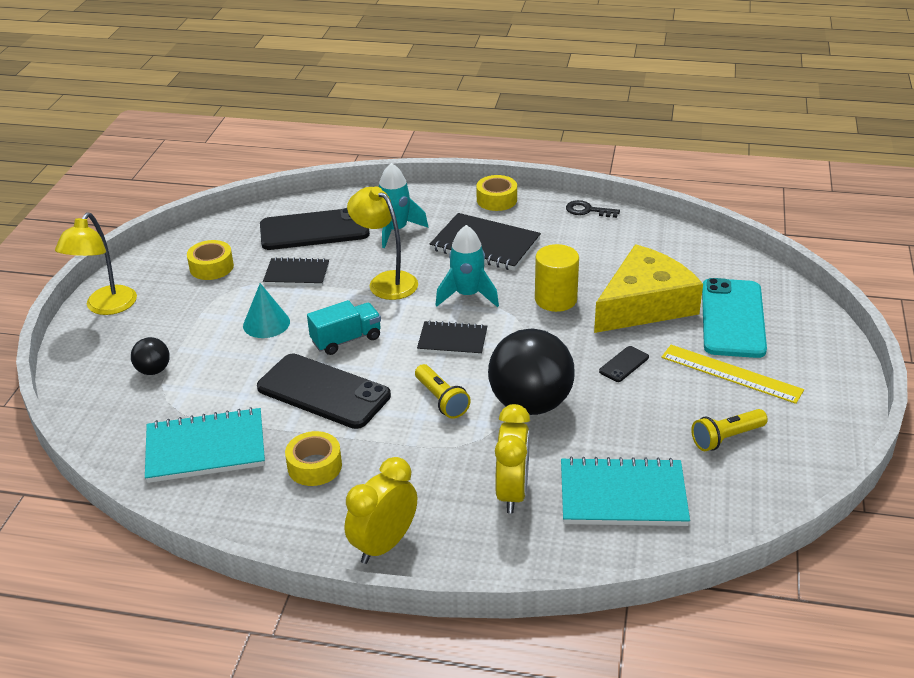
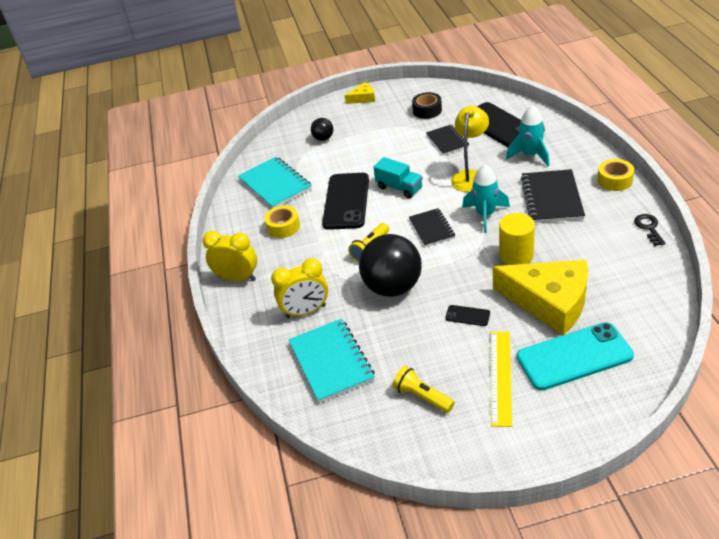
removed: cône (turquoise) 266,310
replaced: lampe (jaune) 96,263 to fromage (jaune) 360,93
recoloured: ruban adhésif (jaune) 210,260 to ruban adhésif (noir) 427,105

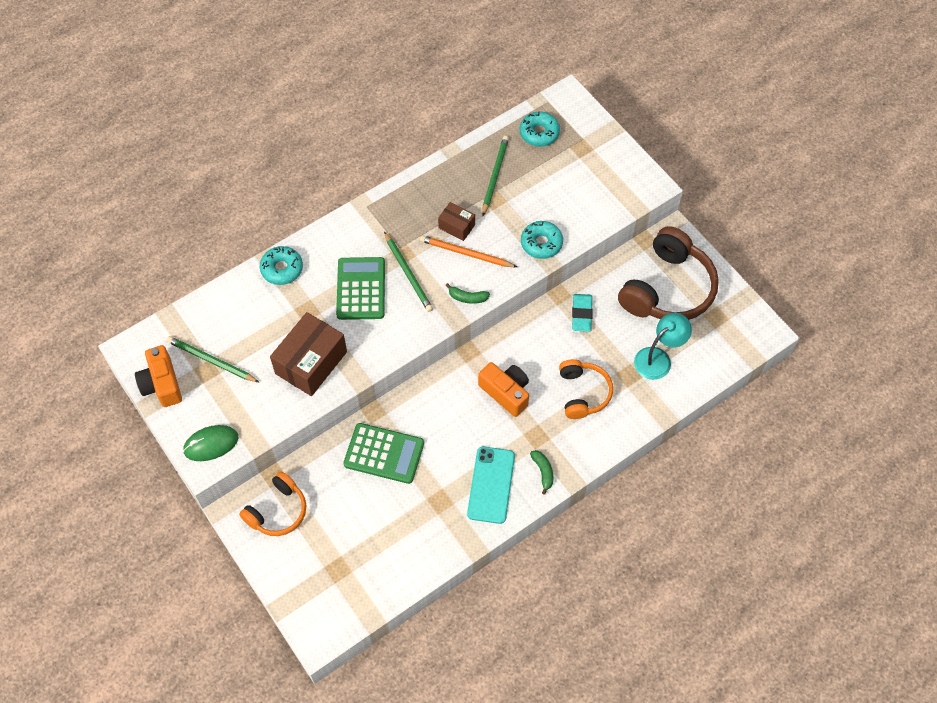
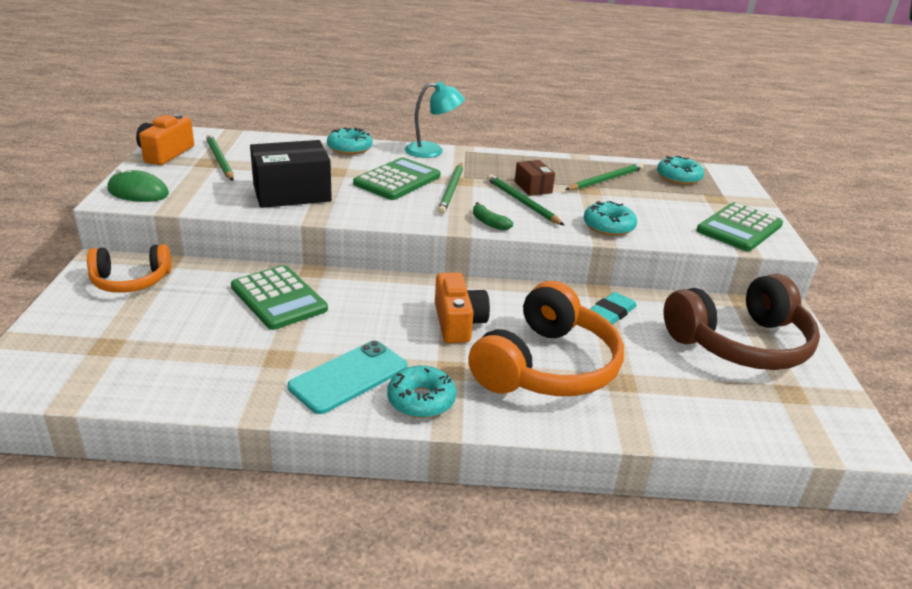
added: calculatrice (vert) 739,226
moved: lampe (turquoise) 663,346 to 435,119
replaced: banane (vert) 541,472 to beignet (turquoise) 421,392
recoloured: boîte (marron) 308,354 to boîte (noir) 291,174; crayon (orange) 468,251 to crayon (vert) 526,200
resized: casque audio (orange) 586,389 = 546,338 x1.70

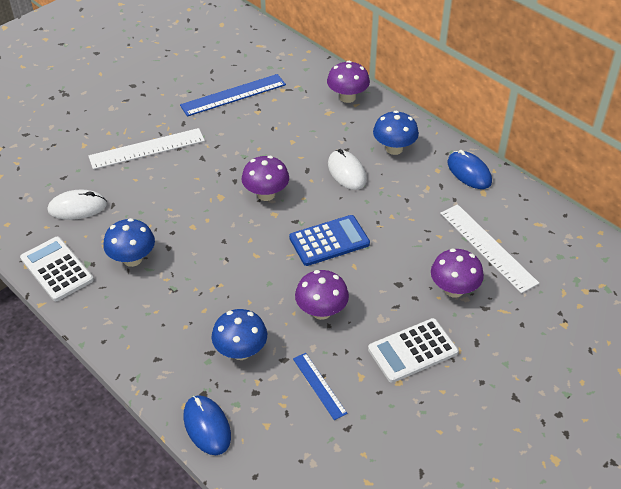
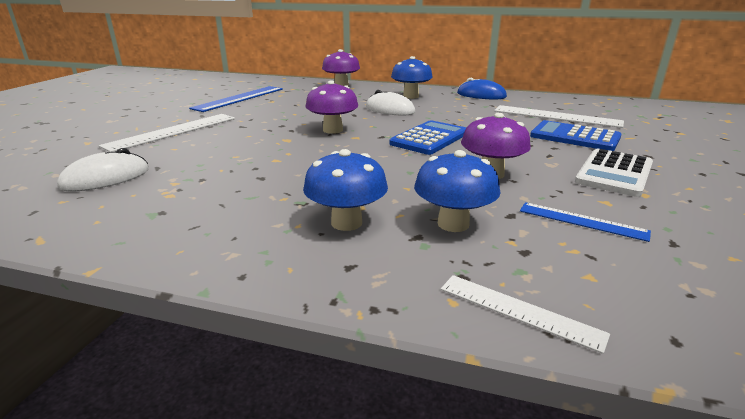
removed: calculatrice (blanc) 57,269
moved: champignon (bleu) 129,242 to 345,190
replaced: souris (bleu) 207,425 to règle (blanc) 525,314; champignon (violet) 457,273 to calculatrice (bleu) 576,135

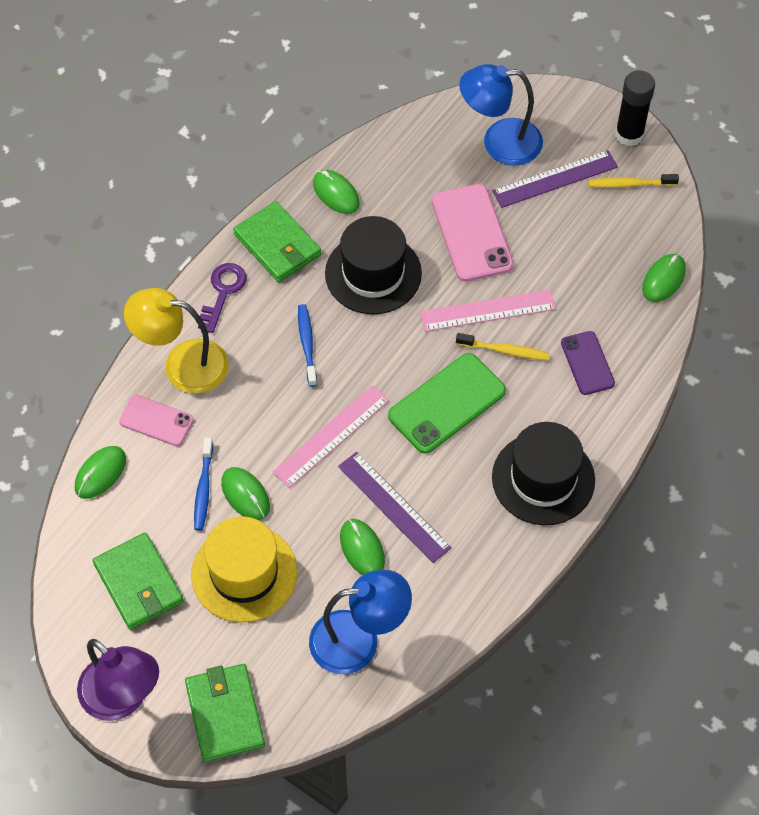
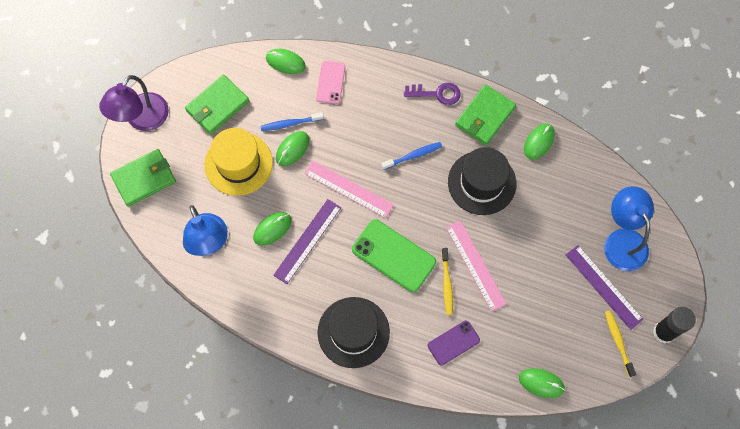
removed: lampe (jaune) 176,340; téléphone (rose) 473,233

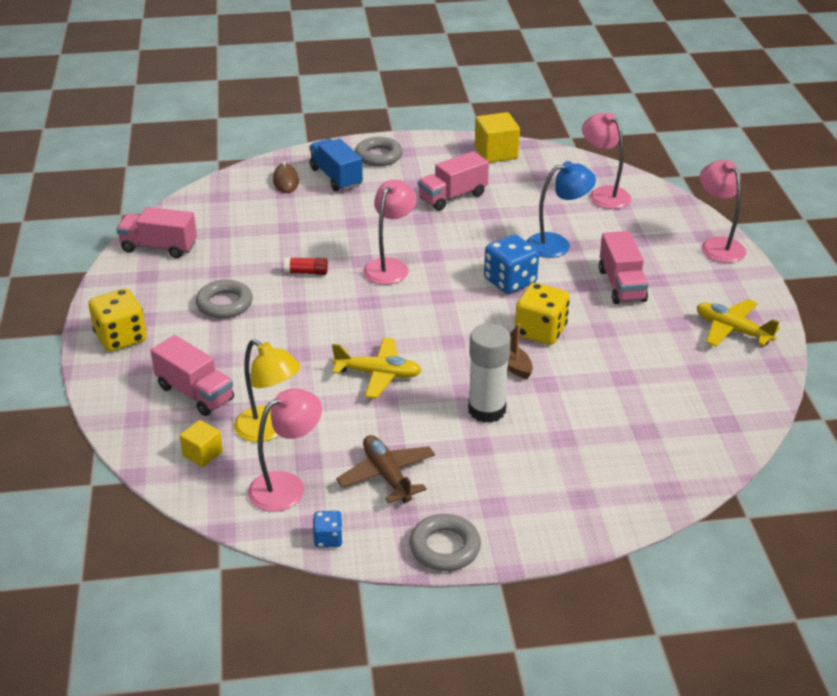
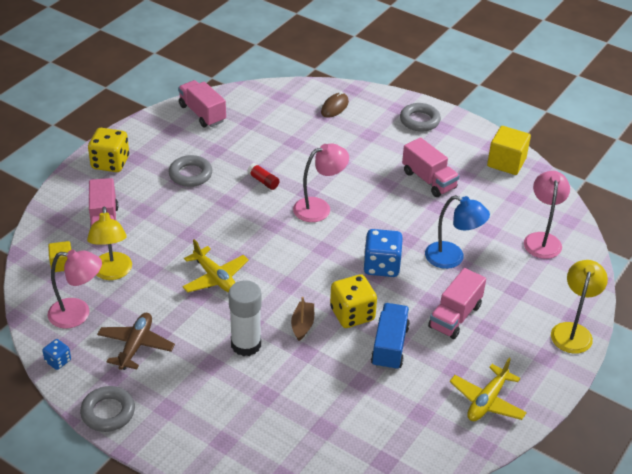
moved: camion (bleu) 336,165 to 390,337
recoloured: lampe (rose) 723,211 to lampe (jaune) 579,307
turned: camion (rose) 453,181 = 430,167 135 degrees counterclockwise; avion (jaune) 738,323 = 488,389 135 degrees counterclockwise

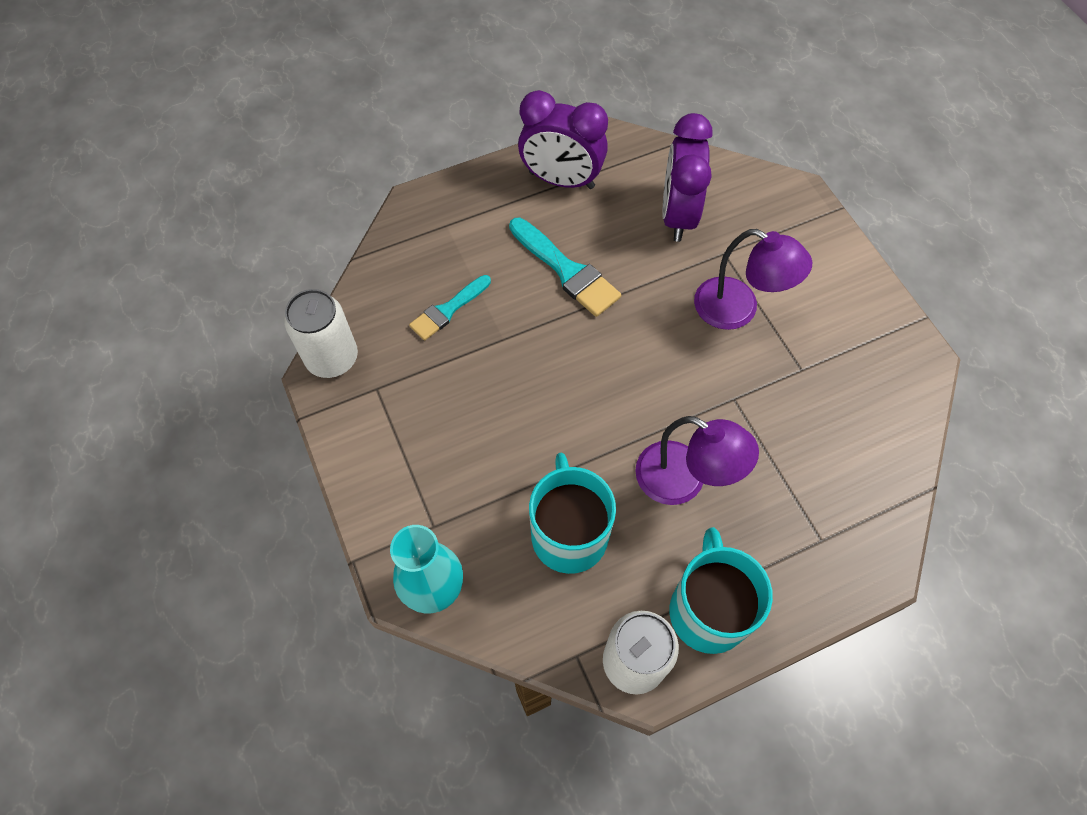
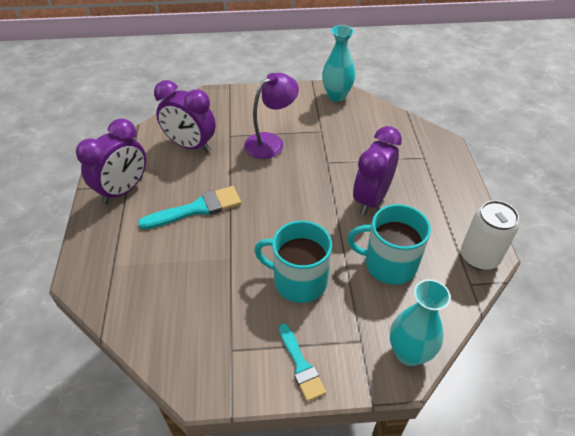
removed: canette (blanc) 321,333
added: vase (turquoise) 338,63
moved: tasse (turquoise) 721,590 to 293,262; pinceau (turquoise) 450,308 to 302,363
replaced: lampe (violet) 697,460 to réveil (violet) 377,170

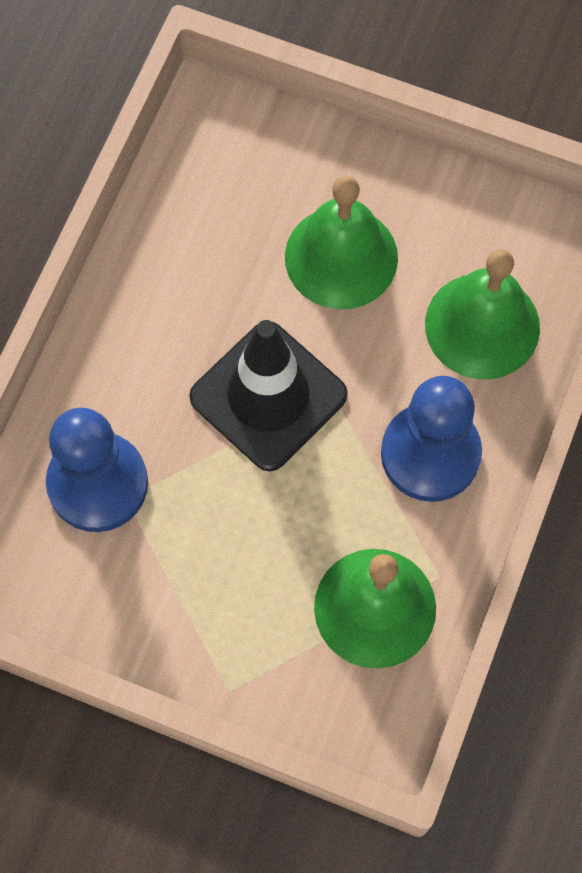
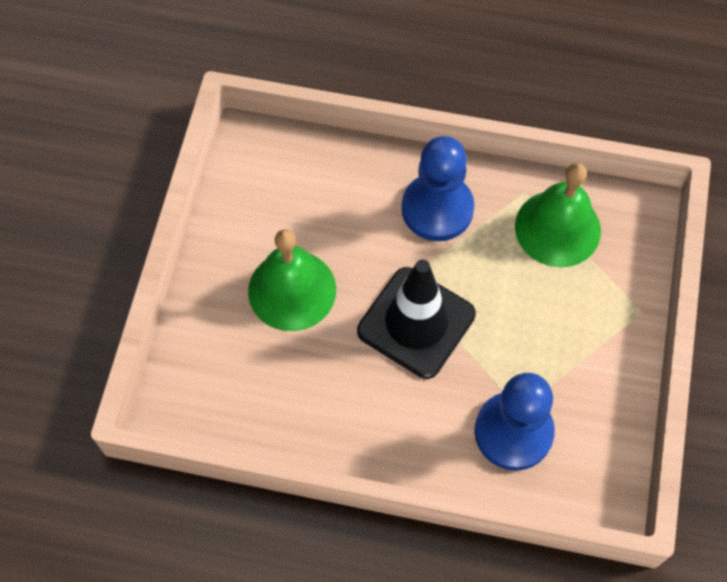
removed: cloche (vert) 482,314

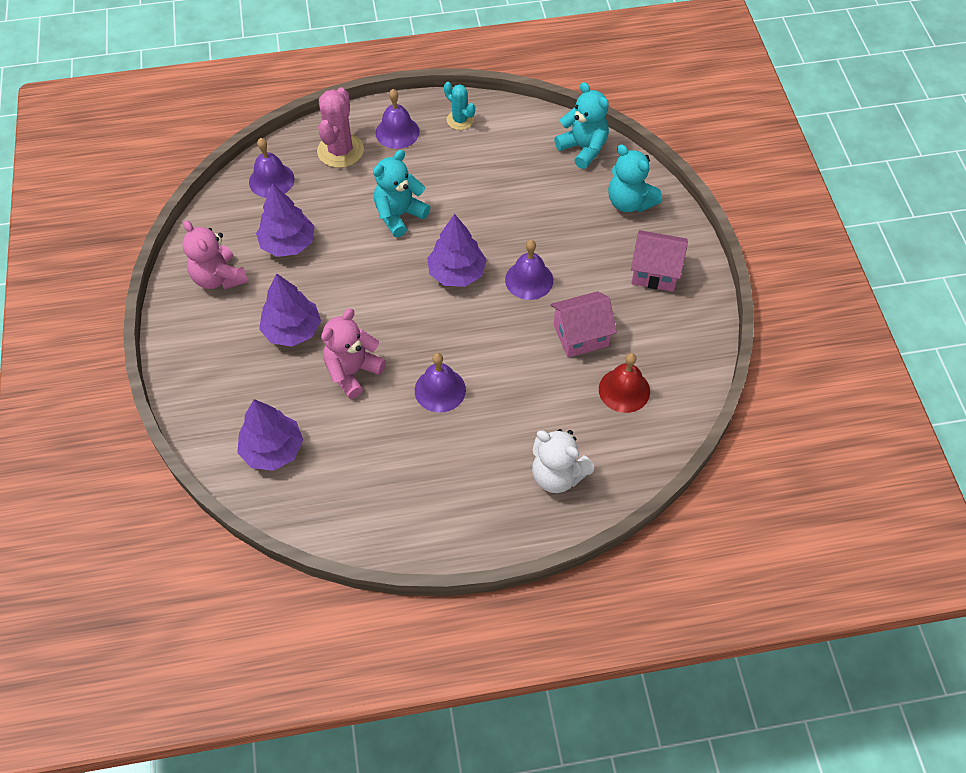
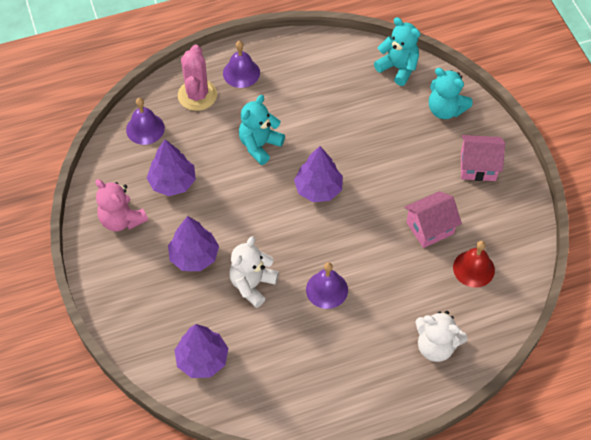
removed: cactus (turquoise) 459,106; cloche (violet) 529,270
recoloured: ours en peluche (rose) 353,354 to ours en peluche (blanc) 254,272

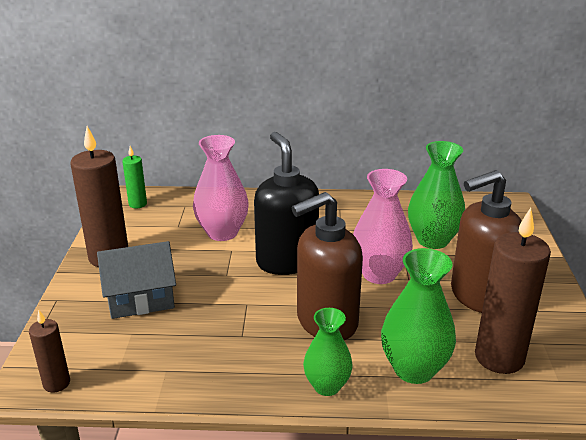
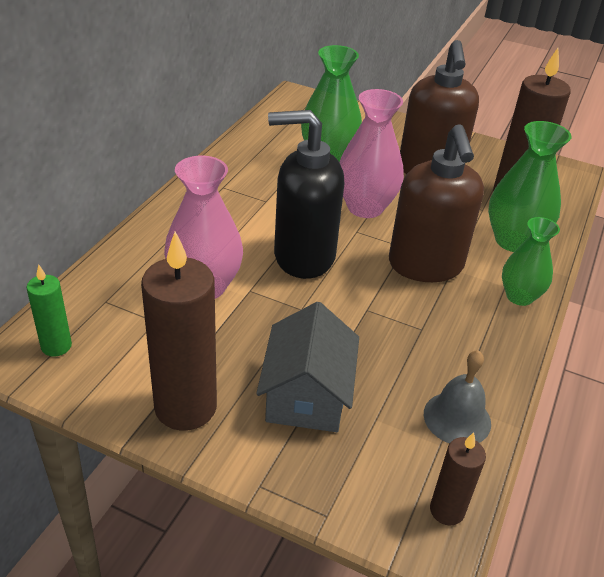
added: cloche (gris) 457,396

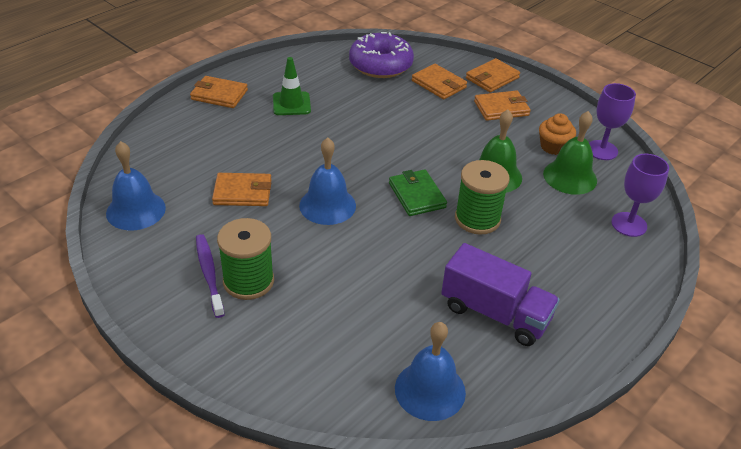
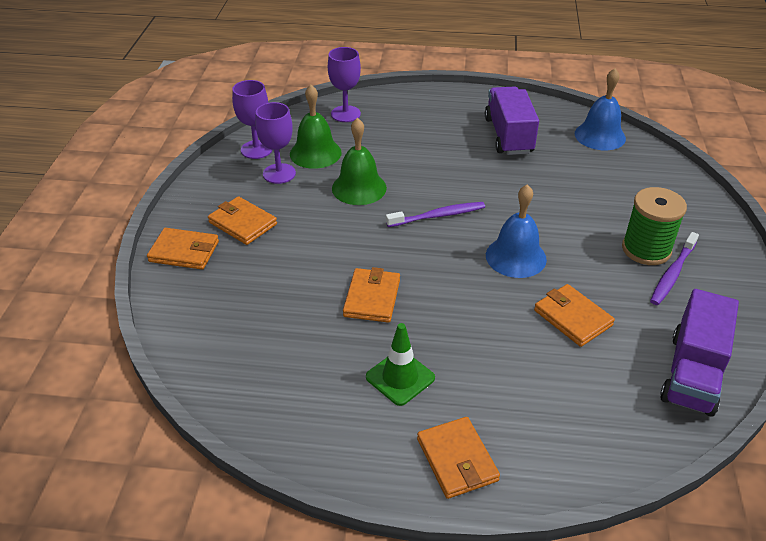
removed: beignet (violet) 381,55; bobine (vert) 482,197
moved: portefeuille (orange) 439,81 to 371,295
replaced: muffin (orange) 557,134 to verre à pied (violet) 275,143; portefeuille (vert) 418,192 to brosse à dents (violet) 435,214; cloche (bleu) 136,185 to camion (violet) 699,353

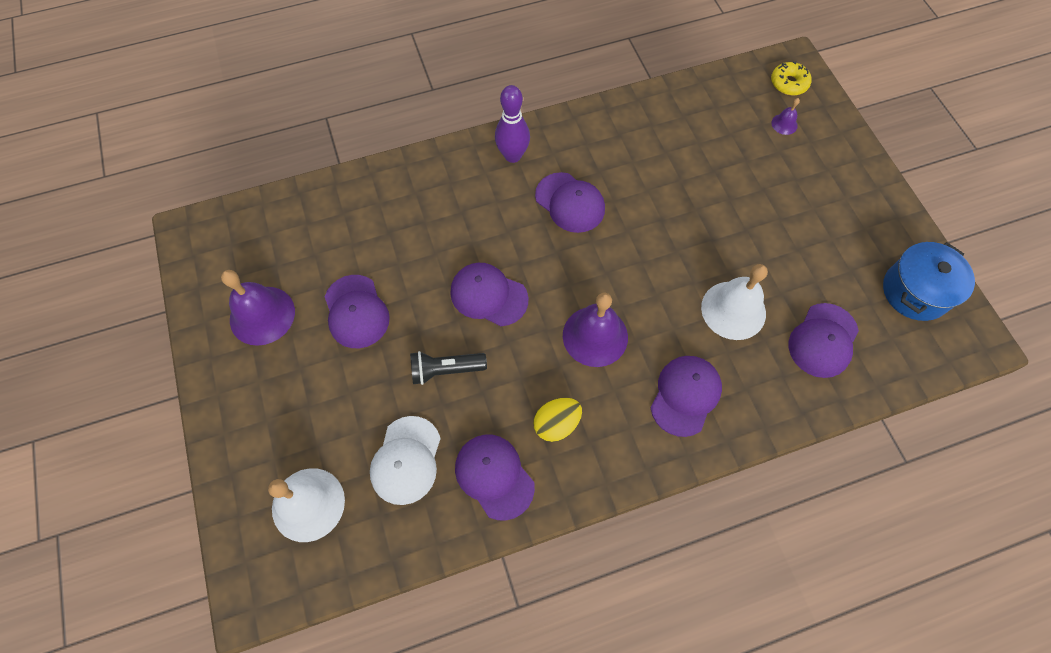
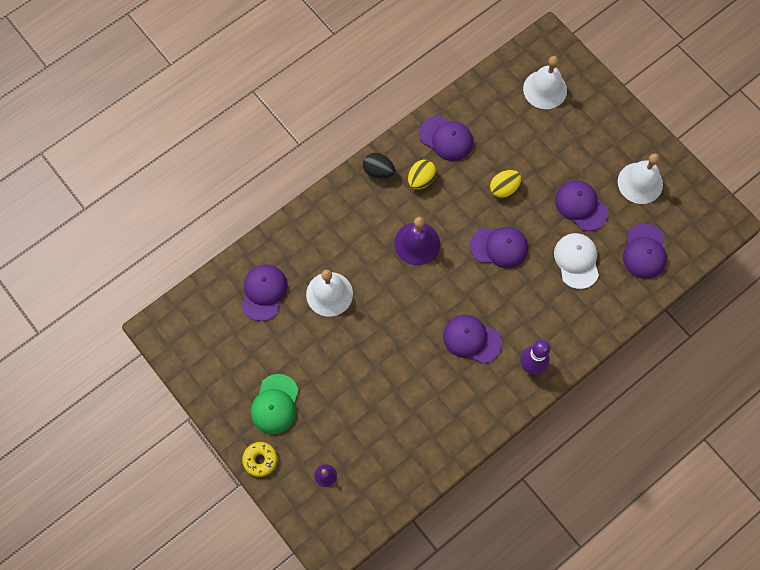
removed: marmite (bleu) 929,281
added: casquette (vert) 275,404; œuf (noir) 379,166
moved: beignet (jaune) 791,78 to 259,459; casquette (blanc) 405,460 to 576,261; casquette (violet) 686,396 to 645,251
replaced: lampe de poche (noir) 448,368 to œuf (jaune) 505,184
recoloured: cloche (violet) 258,308 to cloche (blanc) 640,178

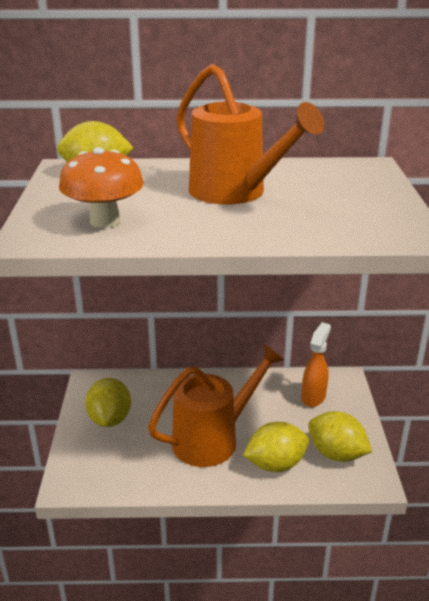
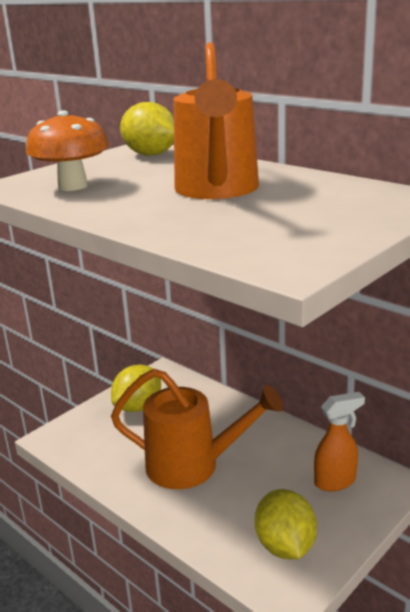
removed: citron (jaune) 276,447

